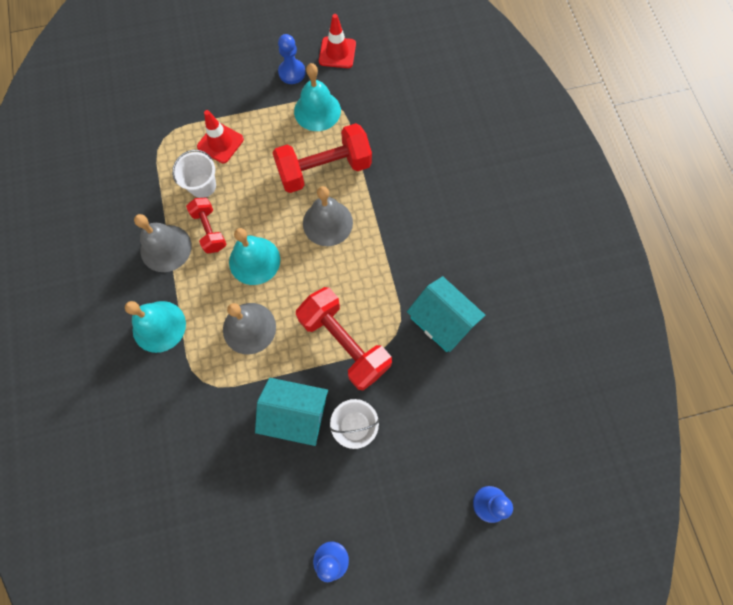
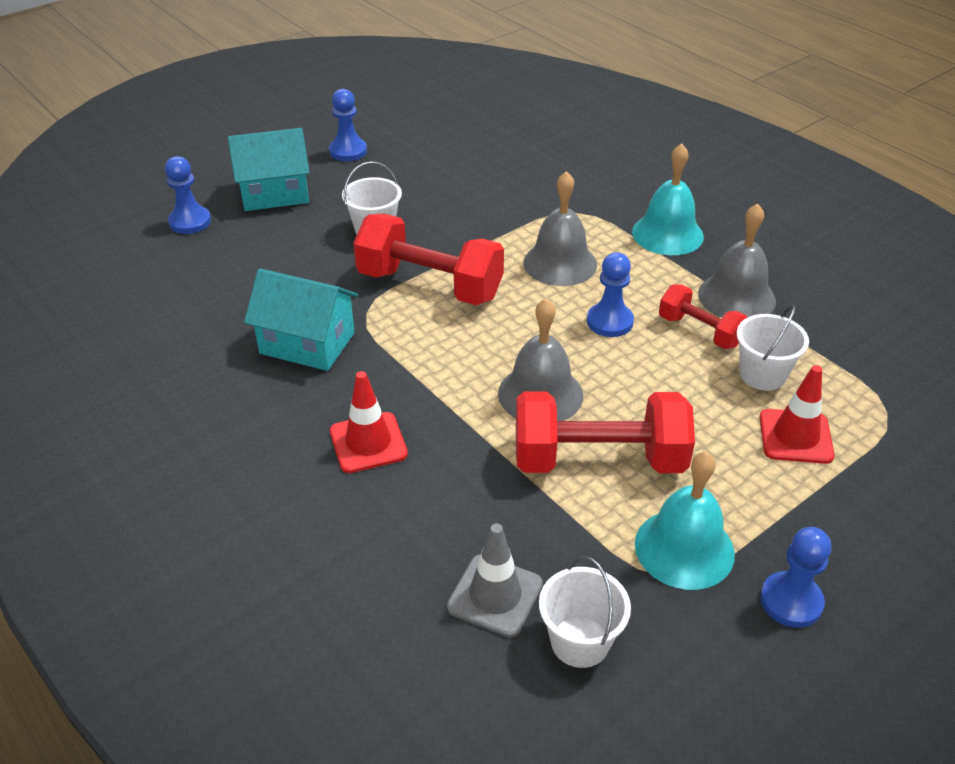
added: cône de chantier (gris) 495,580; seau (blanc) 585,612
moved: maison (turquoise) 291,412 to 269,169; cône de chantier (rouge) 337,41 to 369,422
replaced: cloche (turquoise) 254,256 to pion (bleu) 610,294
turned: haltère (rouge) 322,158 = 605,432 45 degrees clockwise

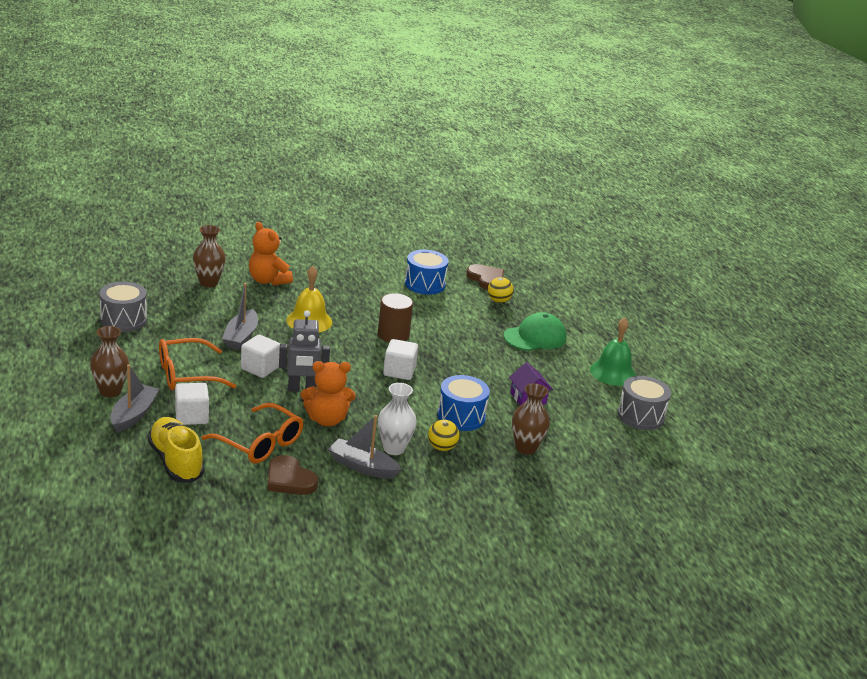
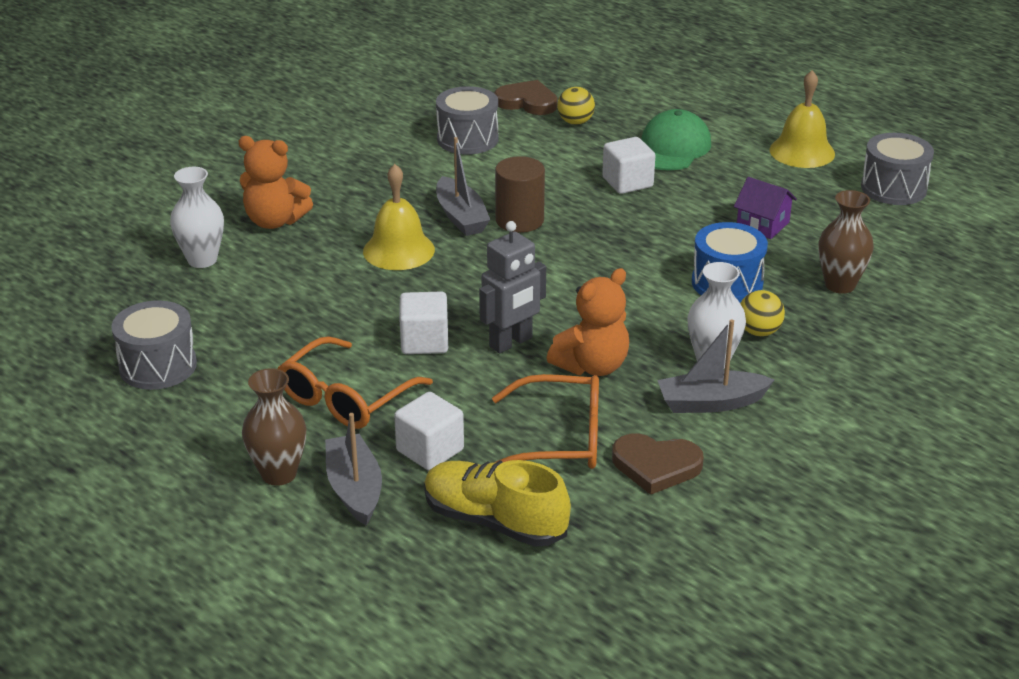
moved: bateau (gris) 240,316 to 463,186; cube (blanc) 400,359 to 628,165
recoloured: vase (marron) 209,256 to vase (blanc) 197,217; tambour (bleu) 426,272 to tambour (gris) 467,120; cloche (vert) 613,352 to cloche (jaune) 802,119

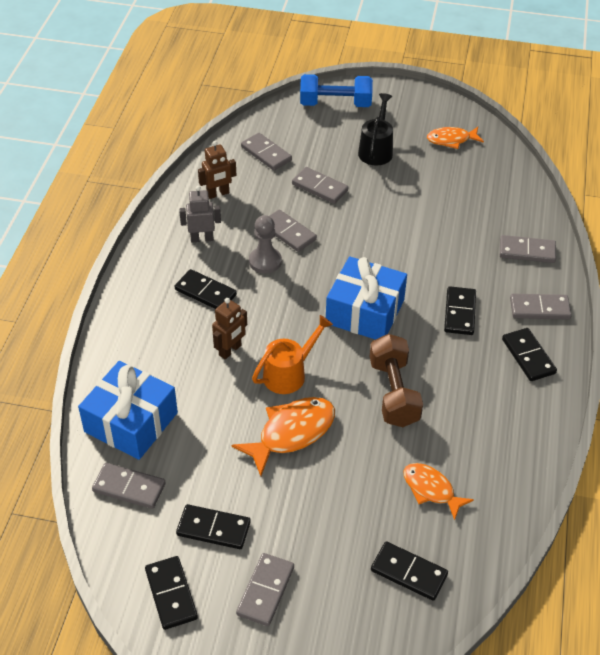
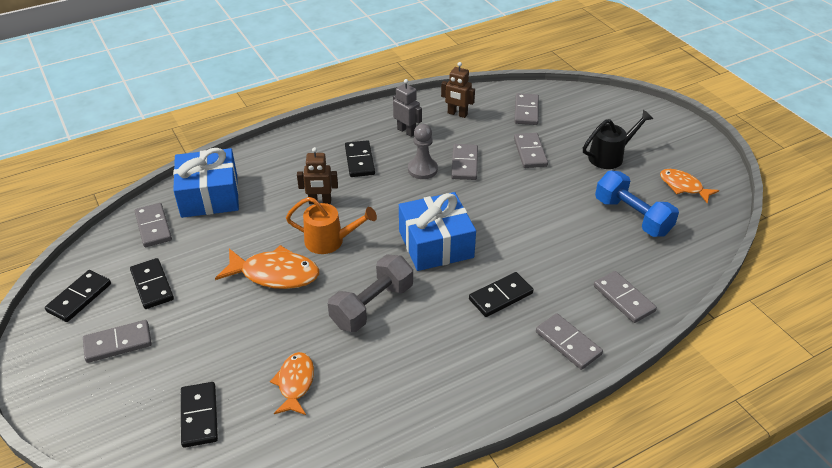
removed: domino (noir) 529,354
moved: haltère (bleu) 336,90 to 637,204
recoloured: haltère (marron) 396,380 to haltère (gris) 370,293

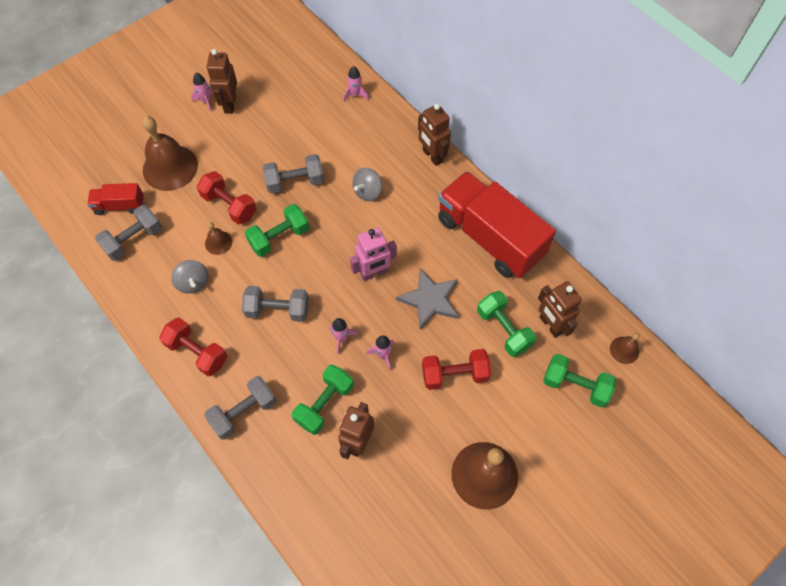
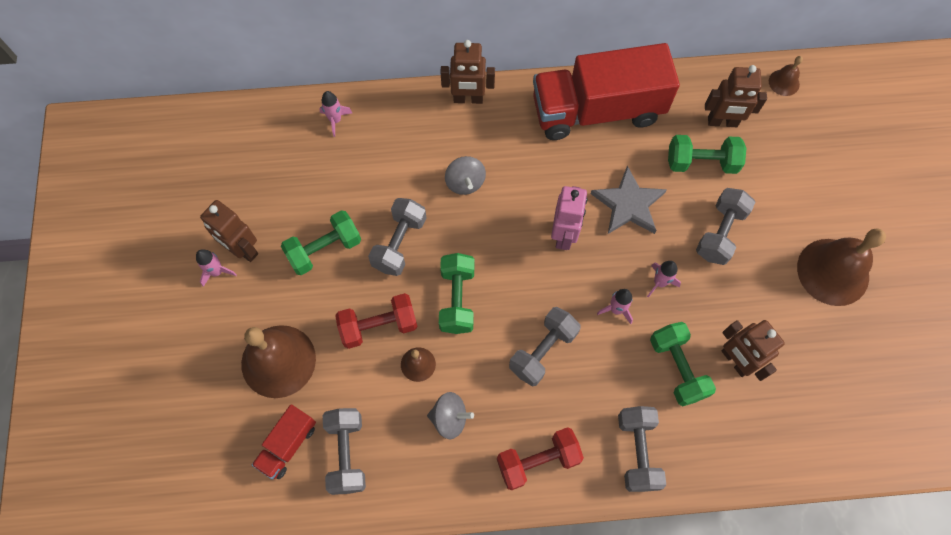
moved: haltère (vert) 579,381 to 321,242
recoloured: haltère (rouge) 456,369 to haltère (gris) 725,226

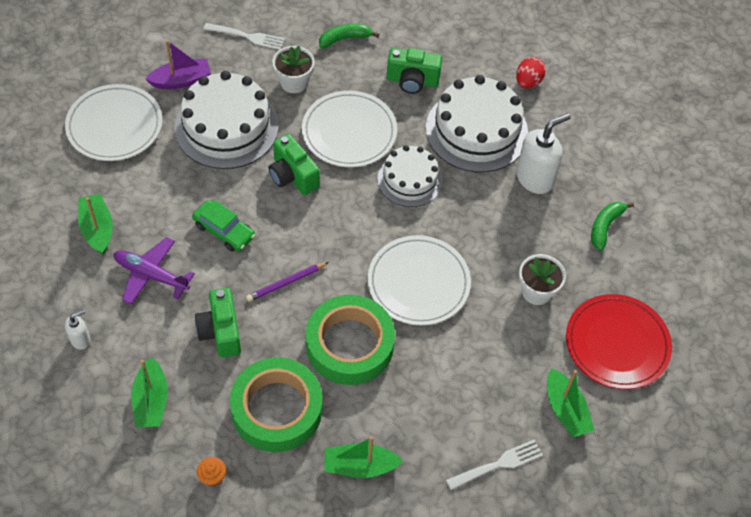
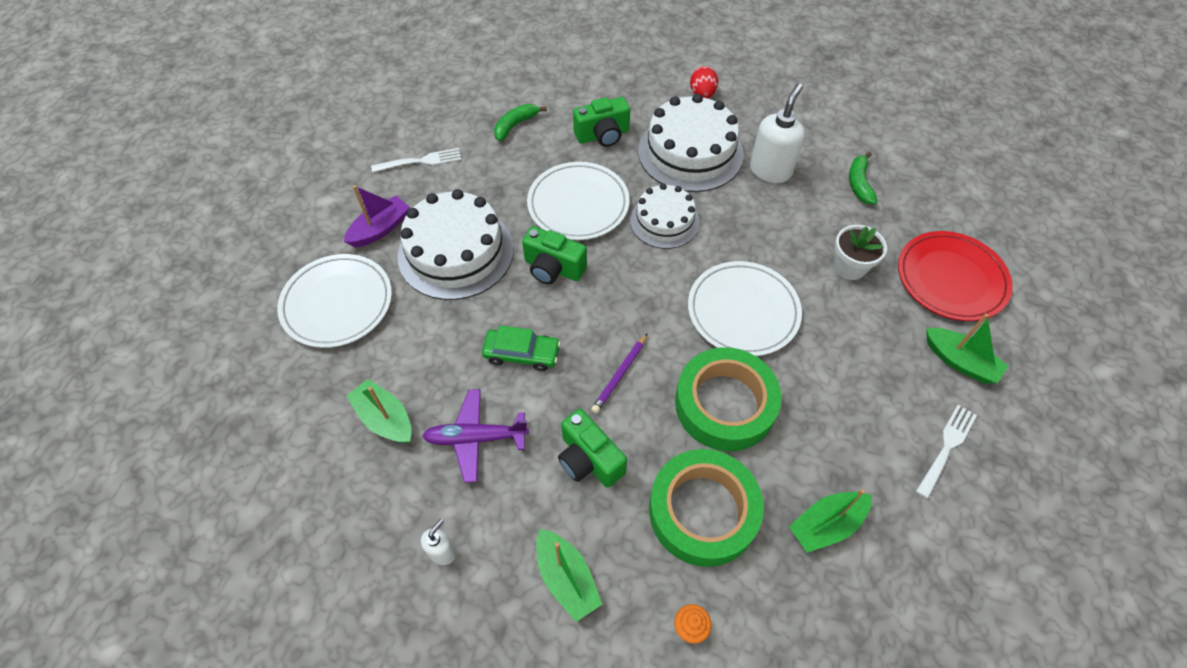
removed: pot de fleurs (blanc) 294,69

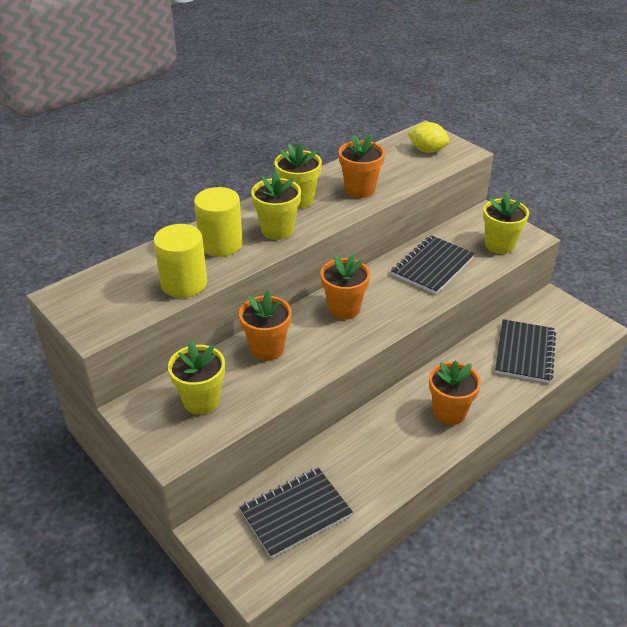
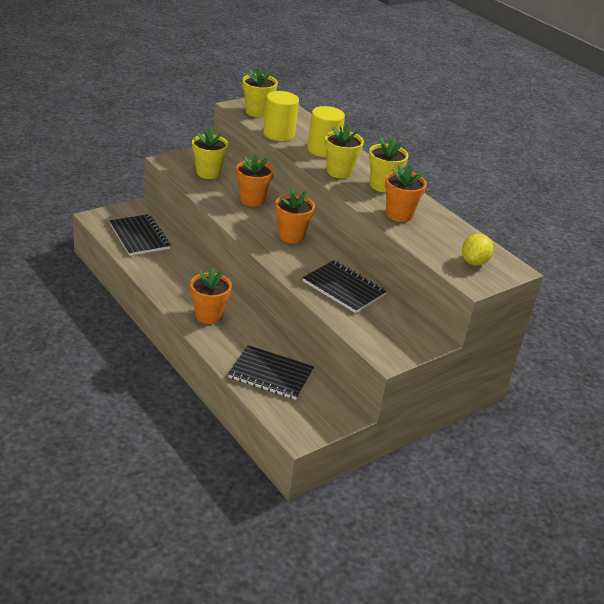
moved: pot de fleurs (jaune) 506,223 to 260,91

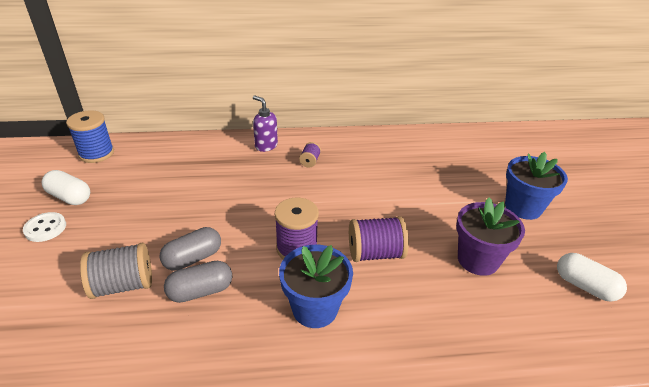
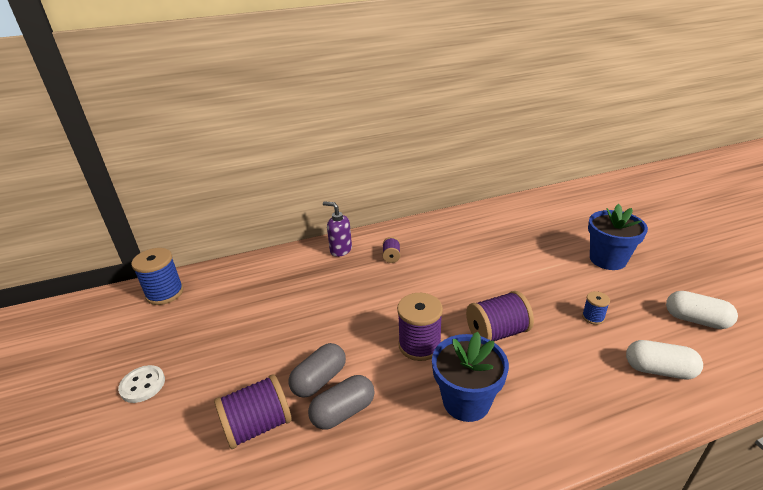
moved: gélule (blanc) 65,187 to 664,359
replaced: pot de fleurs (violet) 490,237 to bobine (bleu) 596,308
recoloured: bobine (gris) 116,271 to bobine (violet) 253,411

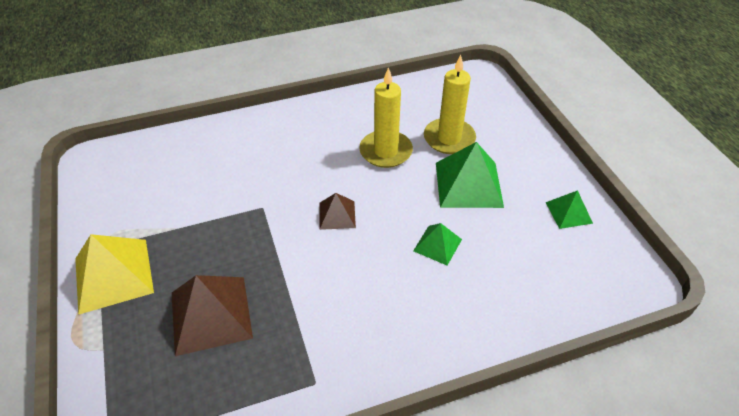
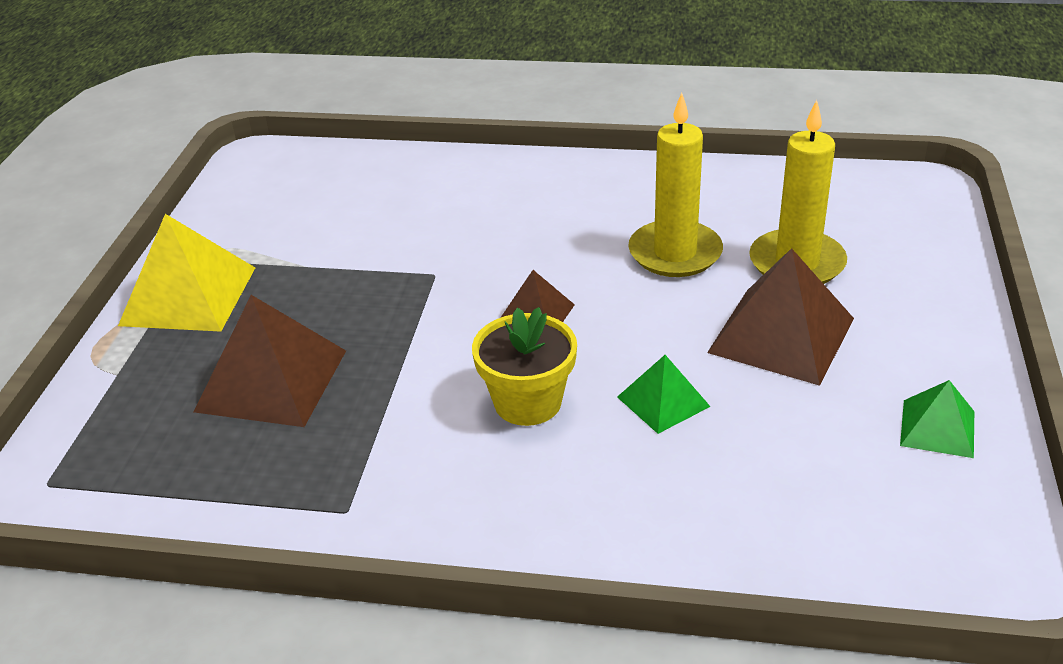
added: pot de fleurs (jaune) 524,366
recoloured: pyramide (vert) 470,175 to pyramide (marron) 780,317

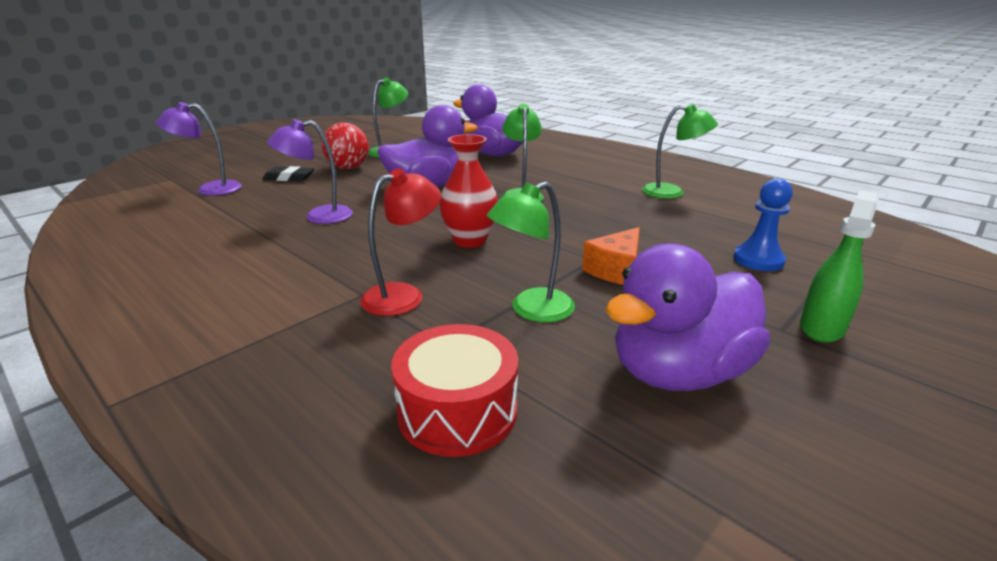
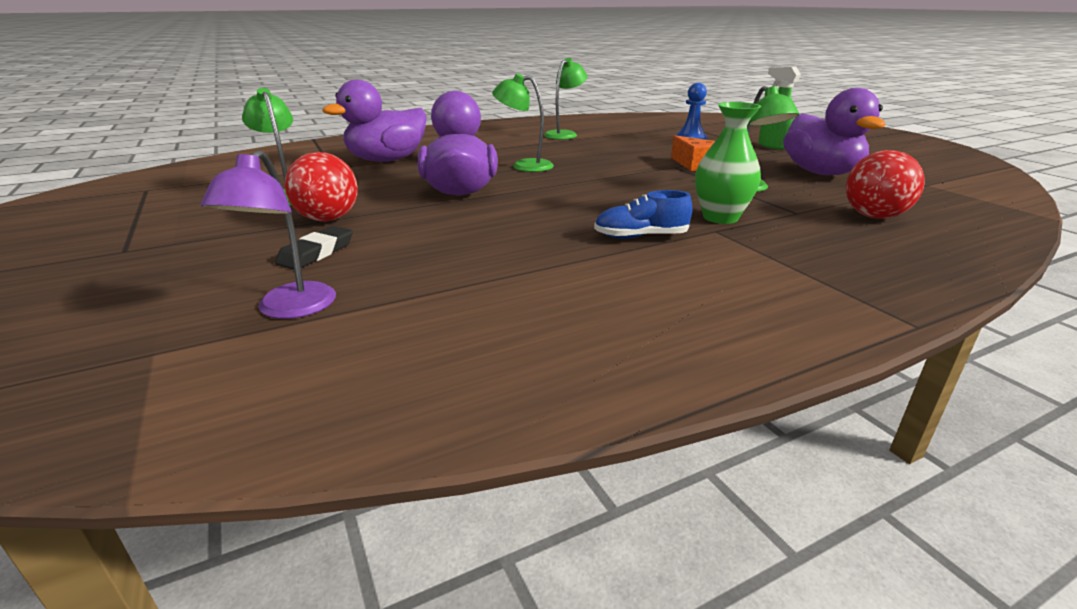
removed: lampe (violet) 310,171; vase (rouge) 468,191
added: chaussure (bleu) 643,214
replaced: lampe (rouge) 400,242 to vase (vert) 728,163; tambour (rouge) 454,390 to balle (rouge) 885,184

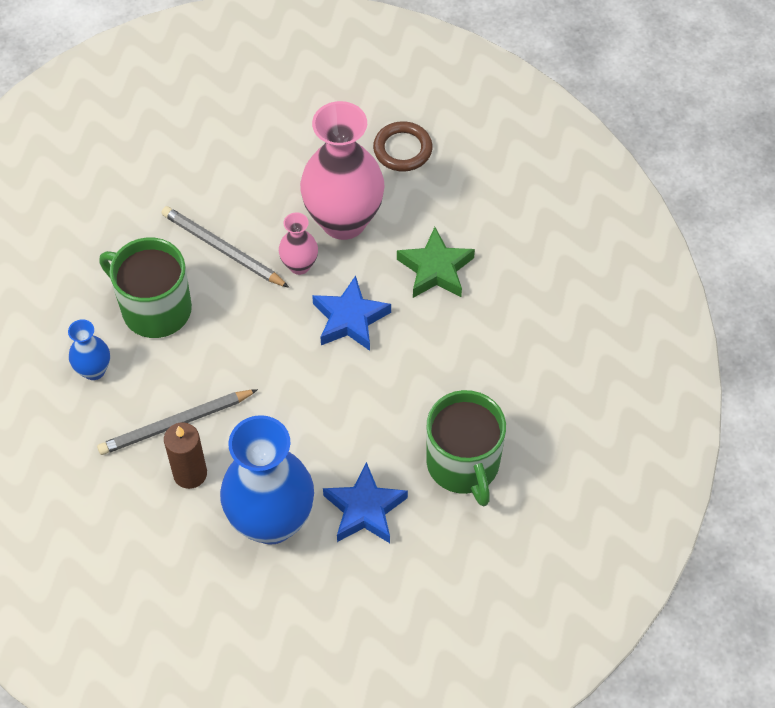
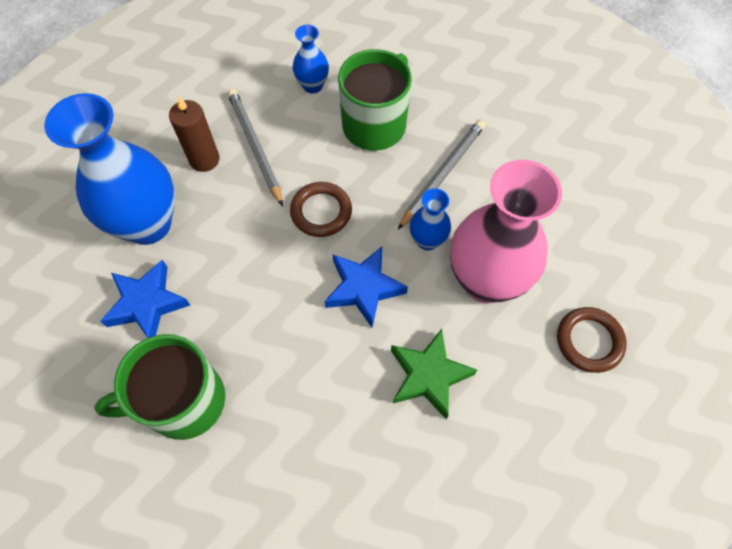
added: anneau (marron) 321,209
recoloured: vase (rose) 298,243 to vase (bleu) 430,219

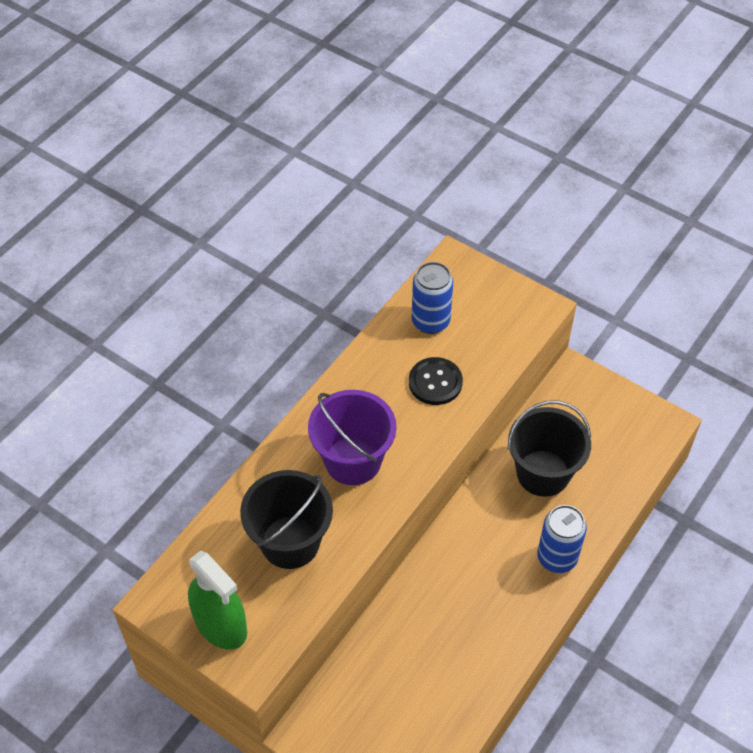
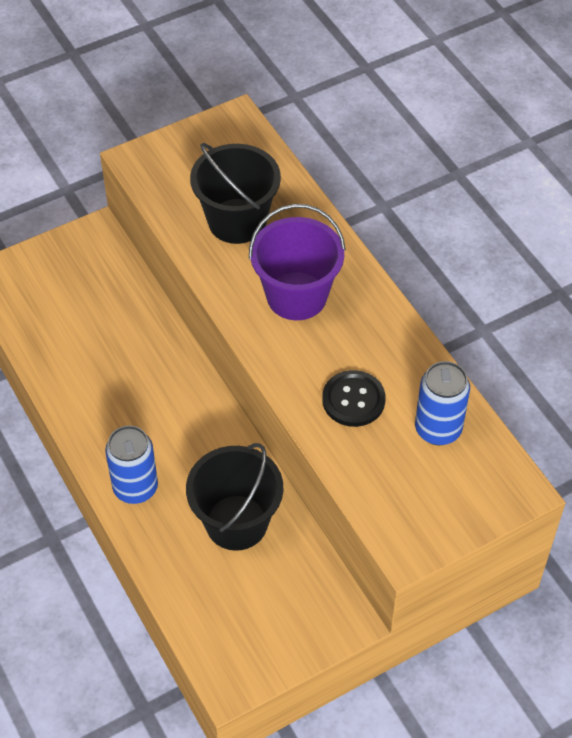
removed: vaporisateur (vert) 217,600

